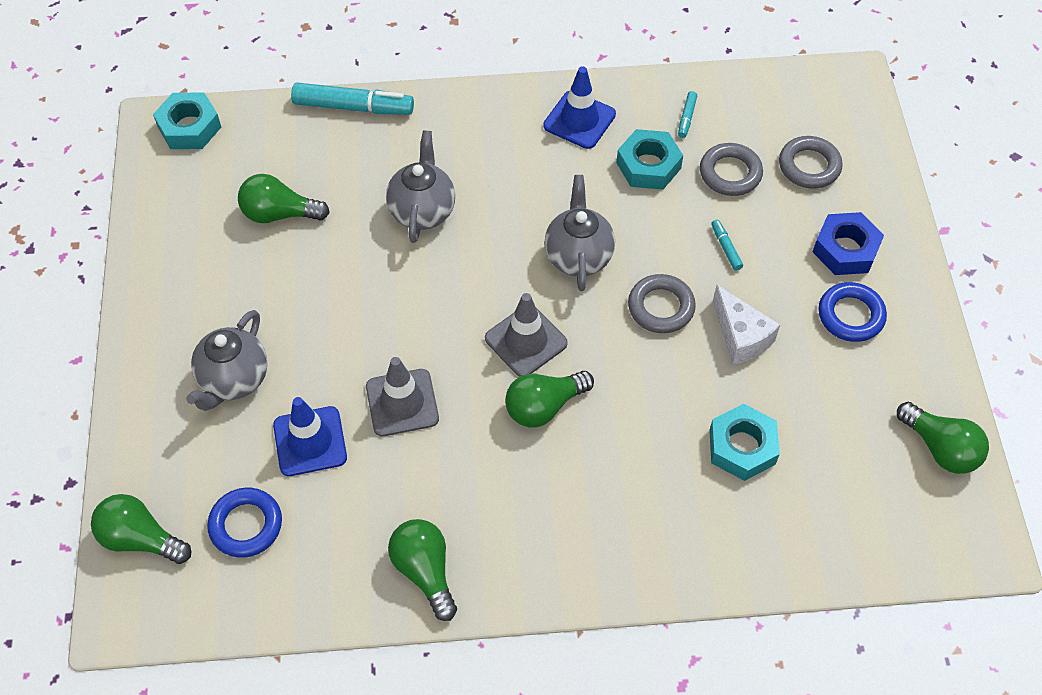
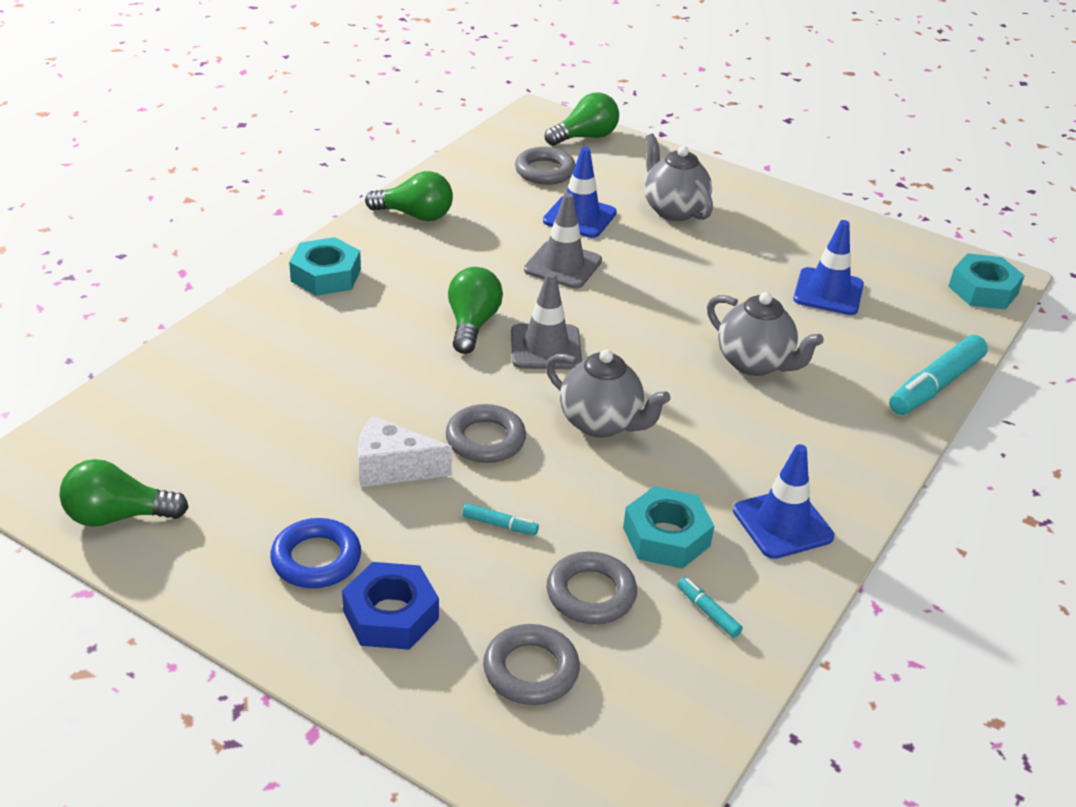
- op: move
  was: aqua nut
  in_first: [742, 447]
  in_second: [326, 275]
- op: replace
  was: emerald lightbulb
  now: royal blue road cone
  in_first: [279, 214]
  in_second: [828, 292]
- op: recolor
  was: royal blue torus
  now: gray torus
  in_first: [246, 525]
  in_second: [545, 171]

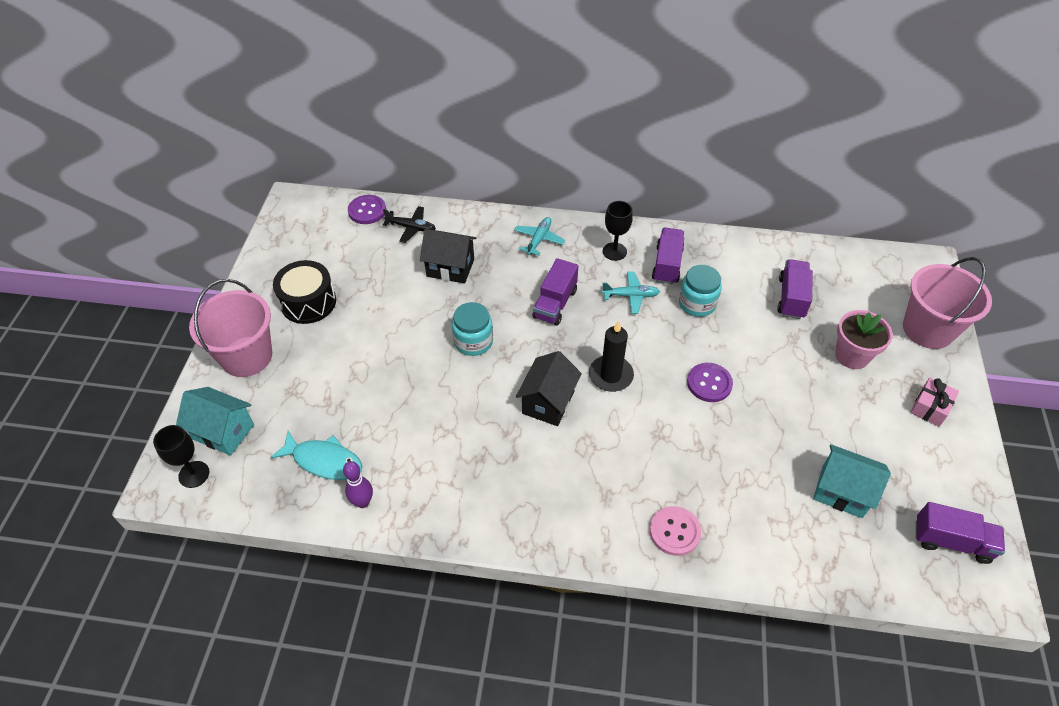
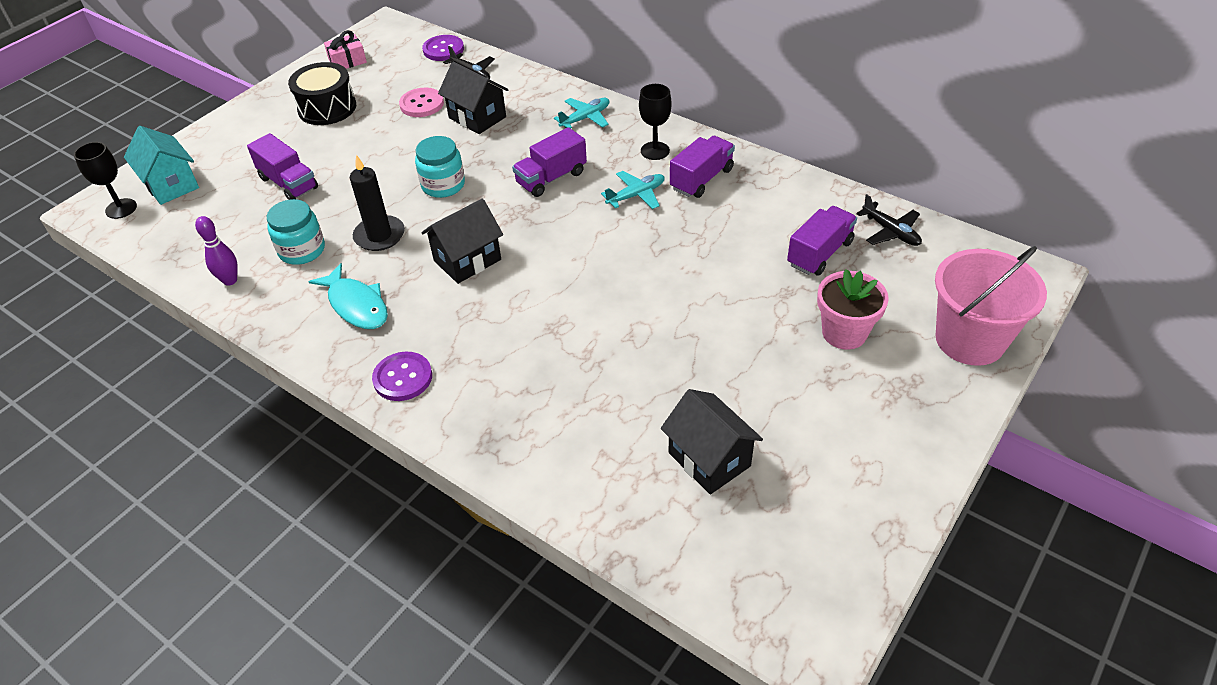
- op: delete
  was: rose-pink bucket
  in_first: [247, 356]
- op: insert
  now: black toy plane
  in_second: [891, 232]
- op: move
  was: aqua fish figure
  in_first: [324, 461]
  in_second: [356, 305]
- op: move
  was: black candle
  in_first: [610, 375]
  in_second: [379, 236]
- op: move
  was: rose-pink button
  in_first: [674, 531]
  in_second: [422, 104]
- op: move
  was: aqua jar
  in_first: [697, 303]
  in_second: [302, 250]
- op: move
  was: royal purple button
  in_first: [709, 383]
  in_second: [403, 378]
- op: move
  was: rose-pink present
  in_first: [930, 407]
  in_second: [347, 61]
- op: move
  was: royal purple truck
  in_first: [951, 541]
  in_second: [288, 183]
- op: recolor
  was: aqua toy house
  now: black toy house
  in_first: [842, 492]
  in_second: [709, 459]
- op: rotate
  was: aqua toy plane
  in_first: [631, 296]
  in_second: [636, 195]
  clockwise: -60

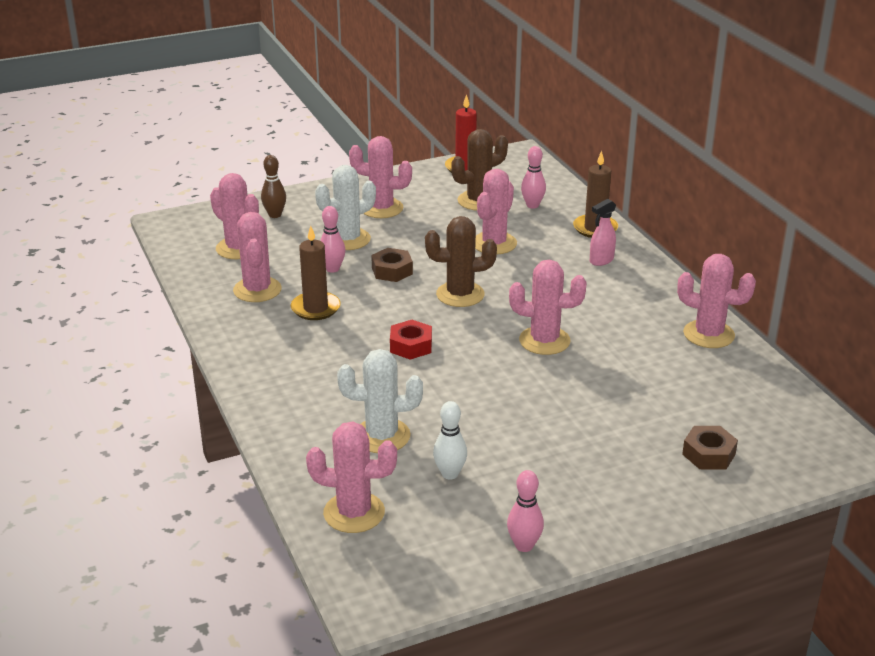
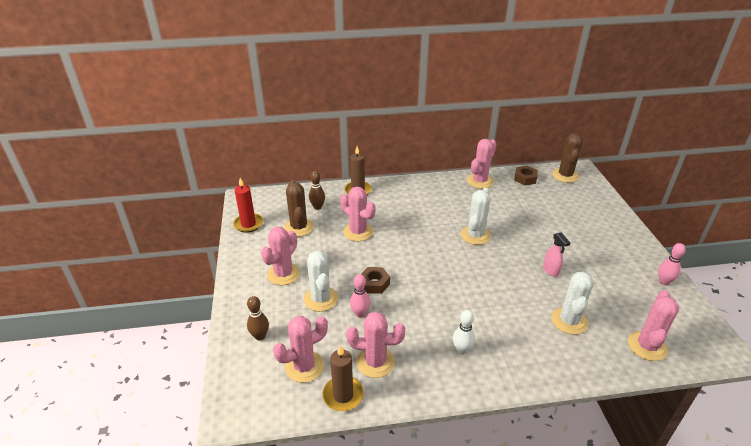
- op: delete
  was: crimson nut
  in_first: [411, 346]
- op: move
  was: russet candle
  in_first: [315, 308]
  in_second: [343, 395]
- op: move
  was: russet saguaro cactus
  in_first: [460, 294]
  in_second: [565, 175]
- op: move
  was: snow-white bowling pin
  in_first: [450, 474]
  in_second: [462, 350]
- op: move
  was: rose-pink spray cleaner
  in_first: [601, 260]
  in_second: [551, 271]
- op: move
  was: russet nut
  in_first: [709, 454]
  in_second: [525, 178]
- op: recolor
  was: rose-pink saguaro cactus
  now: snow-white saguaro cactus
  in_first: [544, 341]
  in_second: [475, 235]
- op: recolor
  was: rose-pink bowling pin
  now: russet bowling pin
  in_first: [532, 205]
  in_second: [317, 207]

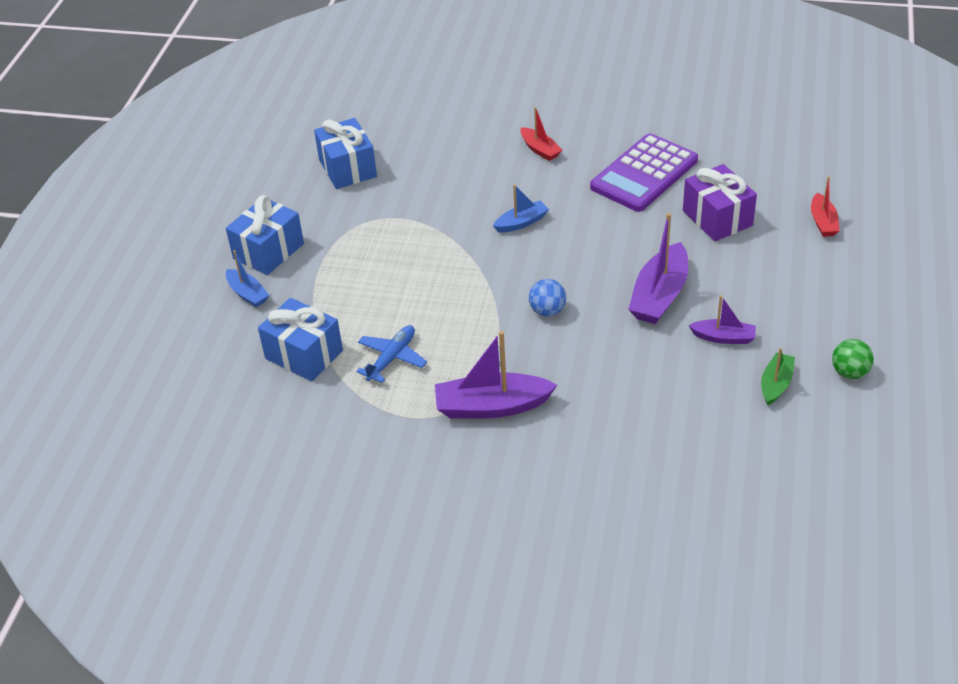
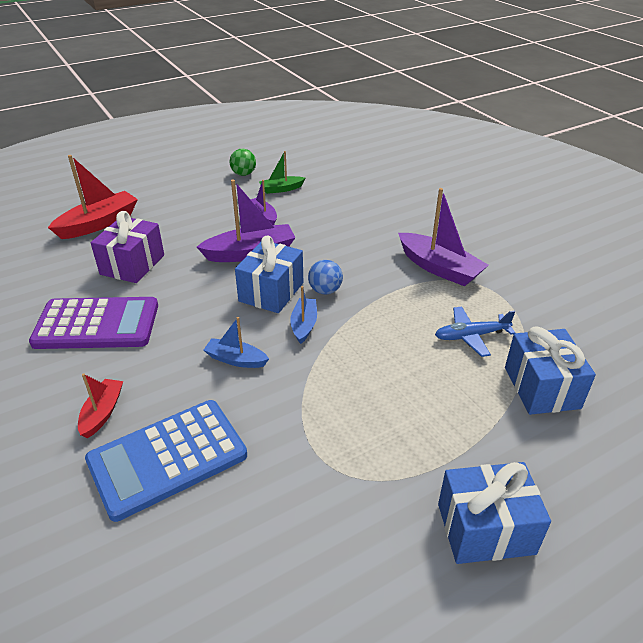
- op: insert
  now: royal blue adding machine
  in_second: [167, 458]
- op: move
  was: royal blue boat
  in_first: [247, 294]
  in_second: [304, 325]
- op: move
  was: royal blue present
  in_first: [347, 168]
  in_second: [271, 292]
- op: resize
  was: crimson boat
  in_first: [823, 222]
  in_second: [99, 224]
  ratio: 1.77

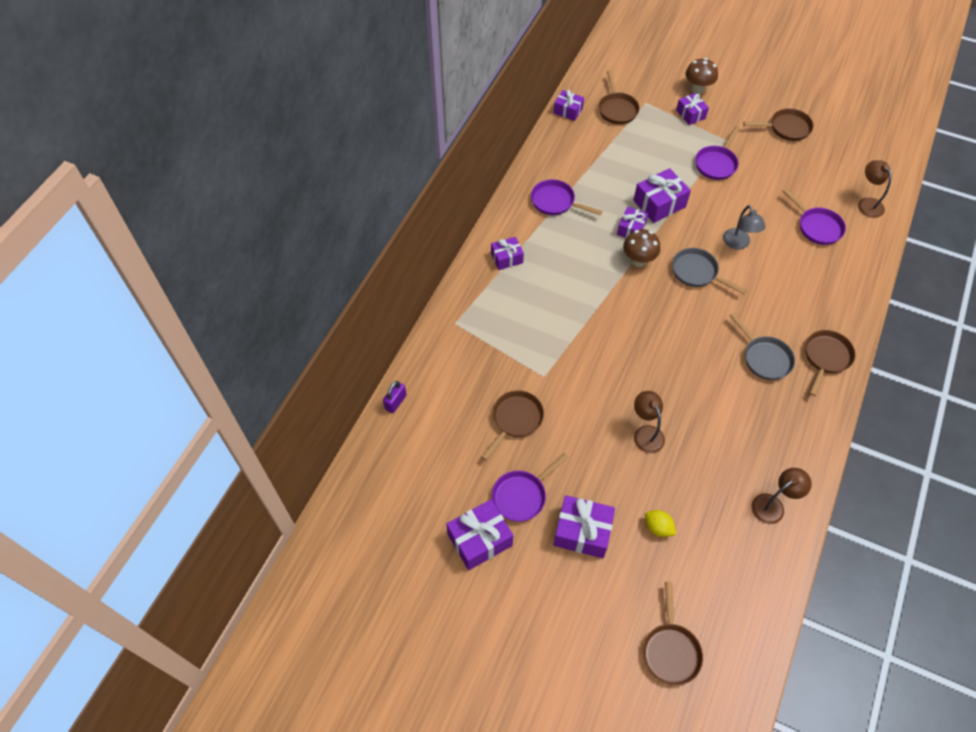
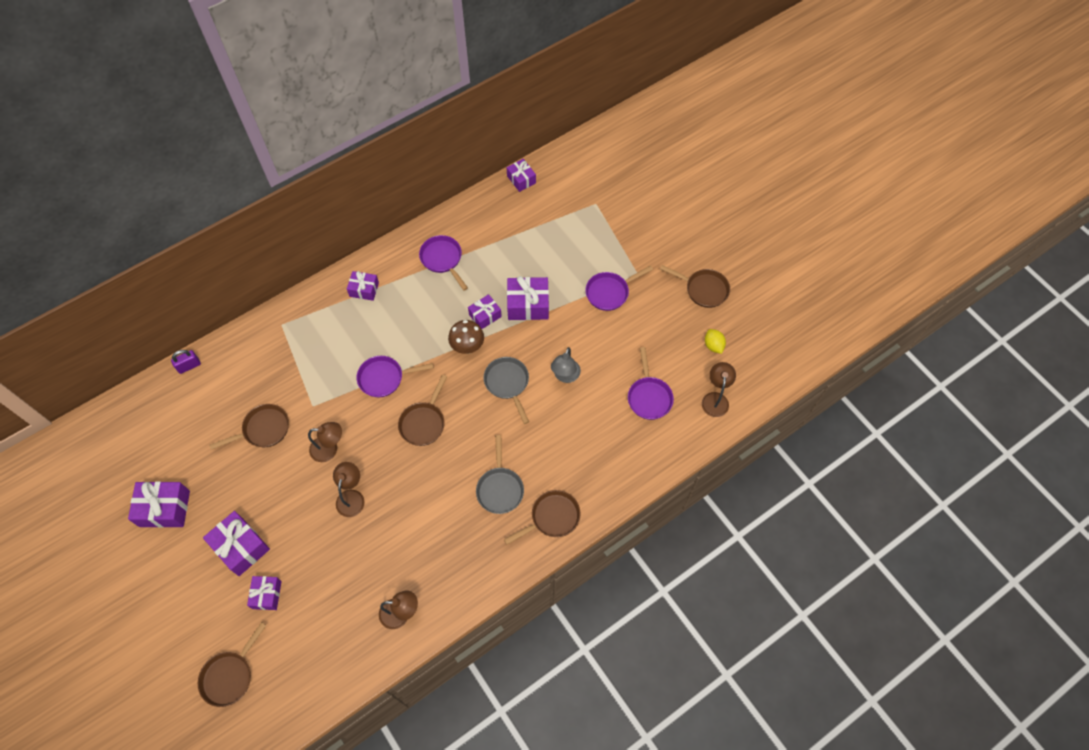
- op: delete
  was: russet fungus
  in_first: [697, 89]
- op: insert
  now: russet reading lamp
  in_second: [329, 449]
- op: move
  was: royal purple pan
  in_first: [522, 496]
  in_second: [384, 378]
- op: move
  was: russet pan
  in_first: [617, 109]
  in_second: [423, 423]
- op: move
  was: golden toy lemon
  in_first: [658, 527]
  in_second: [713, 345]
- op: move
  was: royal purple present
  in_first: [690, 114]
  in_second: [267, 595]

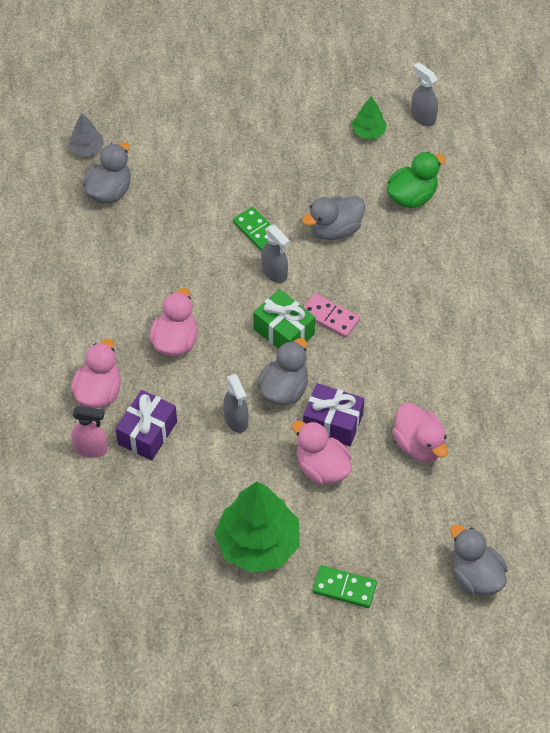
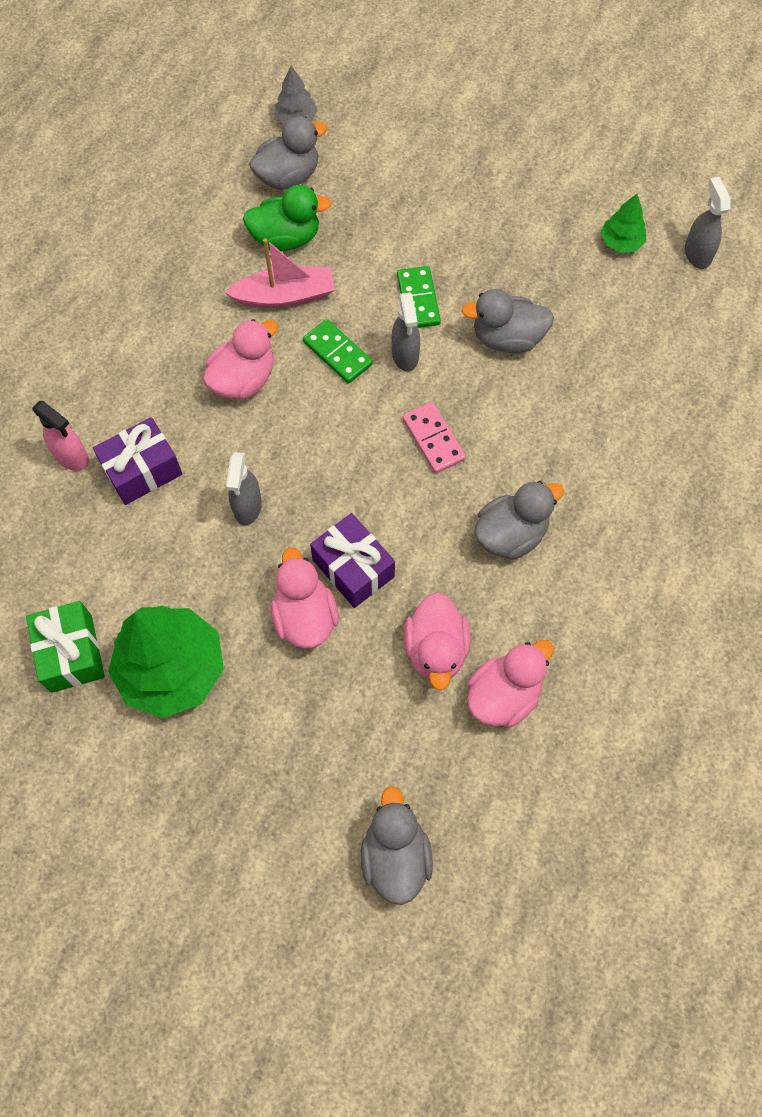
- op: insert
  now: rose-pink boat
  in_second: [285, 296]
- op: move
  was: rose-pink toy duck
  in_first: [98, 392]
  in_second: [503, 695]
- op: move
  was: emerald present
  in_first: [284, 331]
  in_second: [71, 653]
- op: move
  was: gray toy duck
  in_first: [284, 389]
  in_second: [511, 534]
- op: move
  was: emerald domino piece
  in_first: [344, 588]
  in_second: [337, 353]
- op: move
  was: emerald toy duck
  in_first: [412, 196]
  in_second: [286, 238]

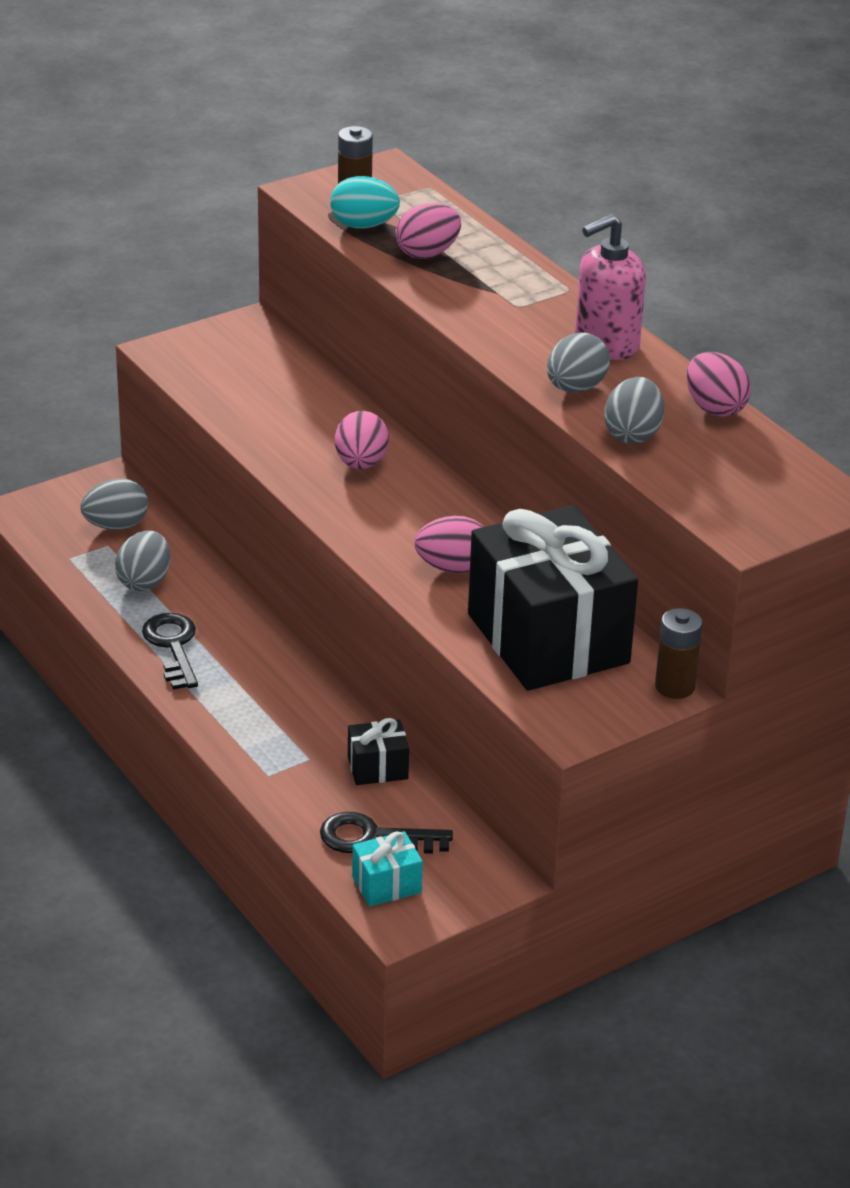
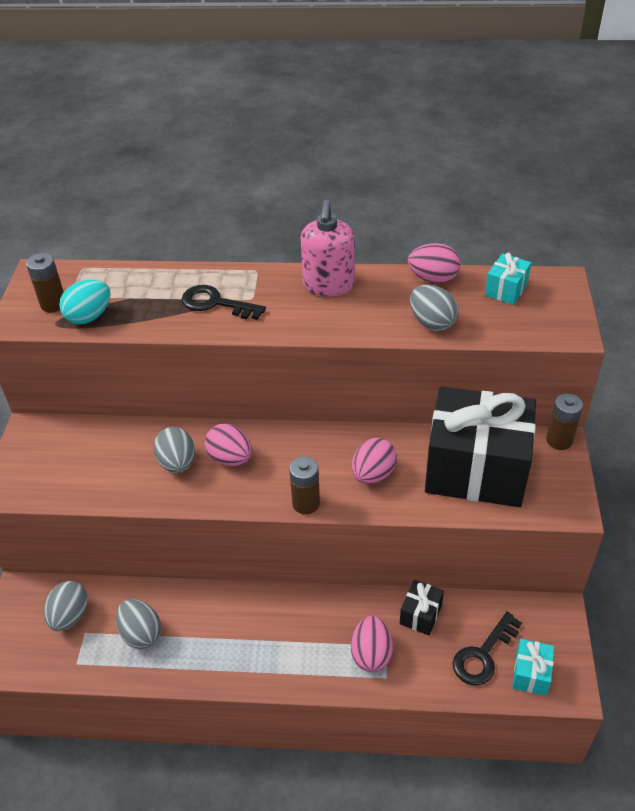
- op: insert
  now: russet power cell
  in_second: [306, 503]
- op: insert
  now: aqua present
  in_second: [506, 290]
- op: move
  was: black latchkey
  in_first: [173, 646]
  in_second: [216, 303]
- op: move
  was: rose-pink egg shape
  in_first: [427, 253]
  in_second: [371, 654]
- op: move
  was: gray egg shape
  in_first: [575, 388]
  in_second: [177, 463]

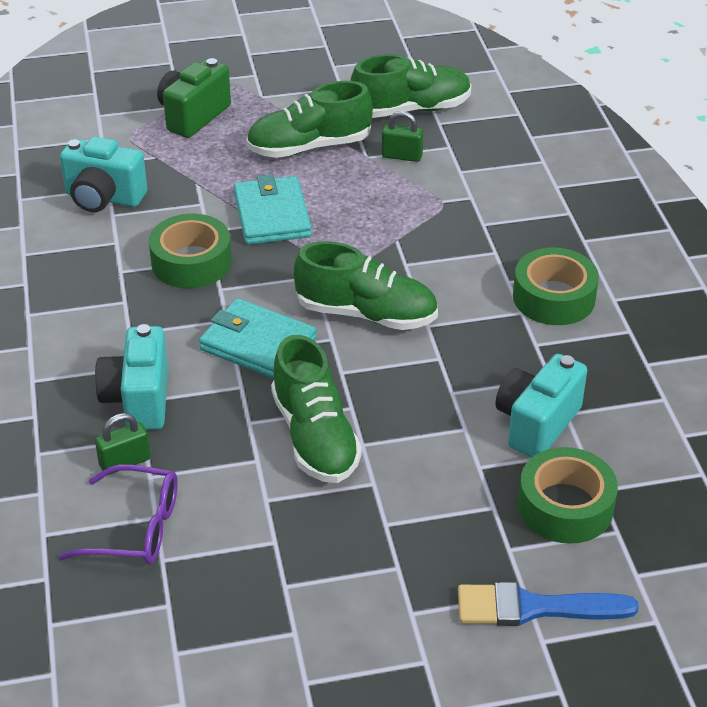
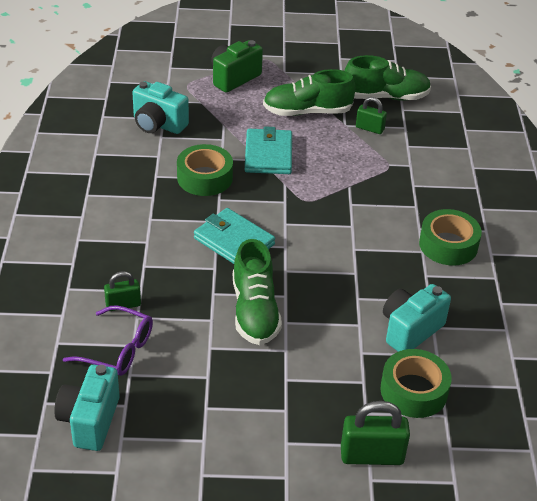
- op: delete
  was: emerald shoe
  in_first: [366, 314]
- op: move
  was: aqua camera
  in_first: [138, 399]
  in_second: [90, 421]
- op: replace
  was: royal blue paint brush
  now: emerald lock
  in_first: [534, 608]
  in_second: [372, 456]

